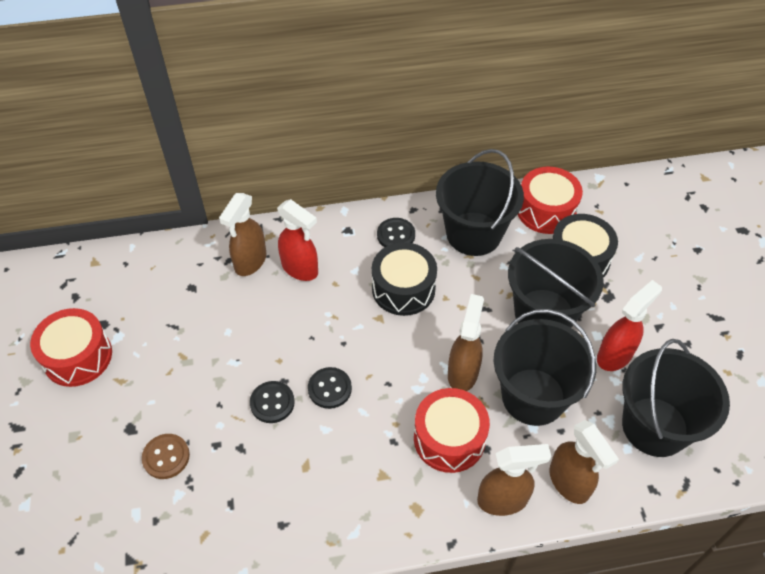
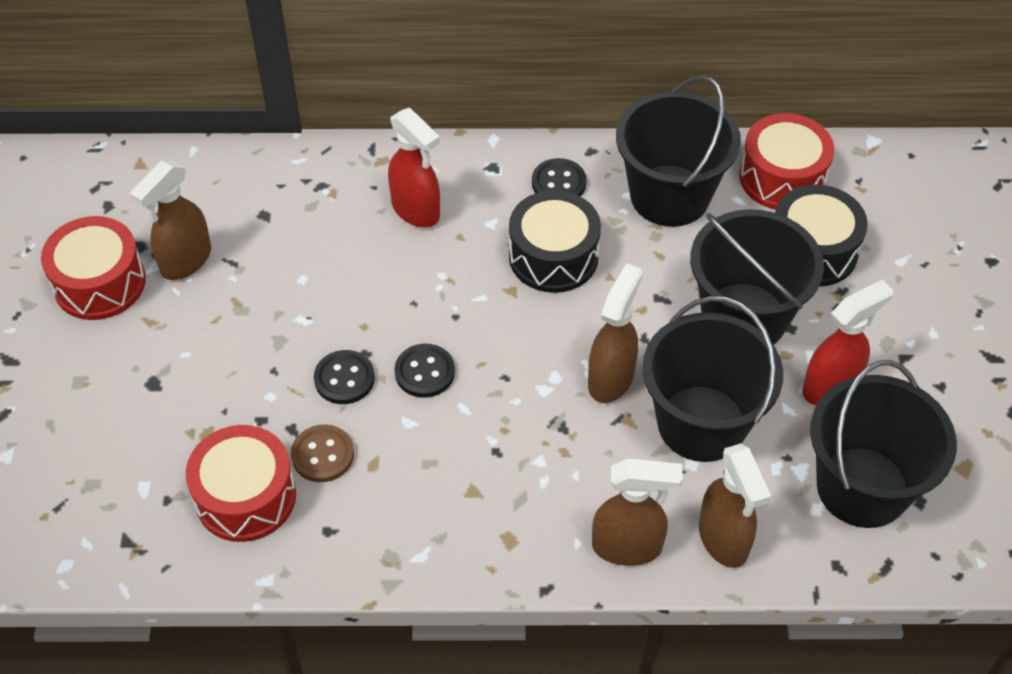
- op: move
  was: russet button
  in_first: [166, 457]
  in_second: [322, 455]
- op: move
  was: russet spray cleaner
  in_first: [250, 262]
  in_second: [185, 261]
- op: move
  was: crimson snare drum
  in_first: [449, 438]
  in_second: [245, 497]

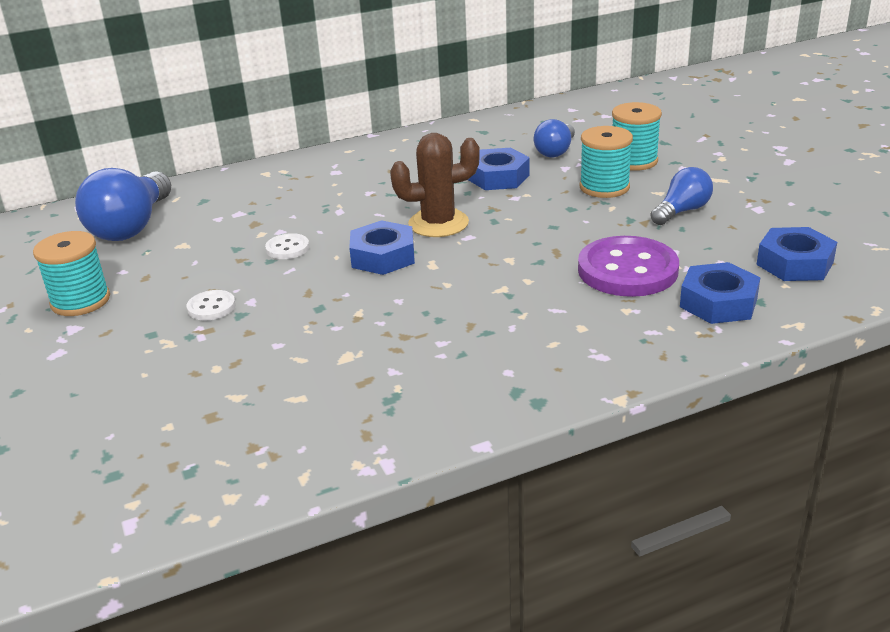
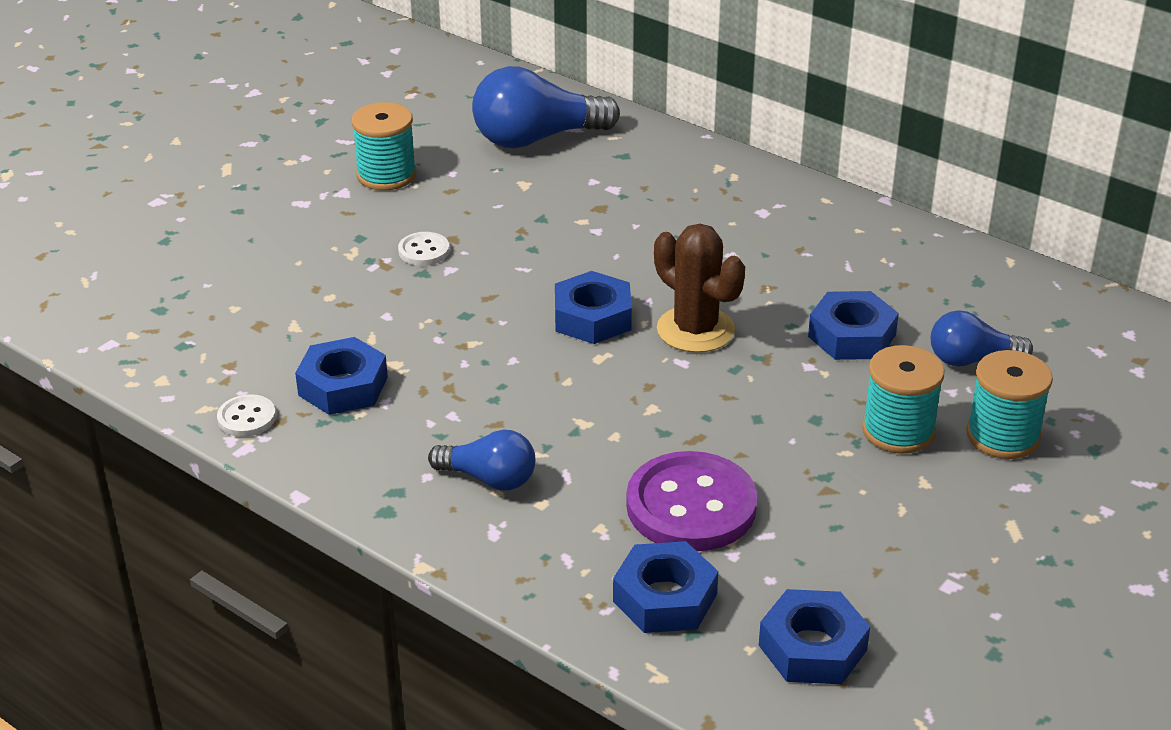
- op: insert
  now: royal blue nut
  in_second: [343, 386]
- op: move
  was: snow-white button
  in_first: [287, 248]
  in_second: [247, 418]
- op: move
  was: royal blue lightbulb
  in_first: [681, 211]
  in_second: [489, 479]

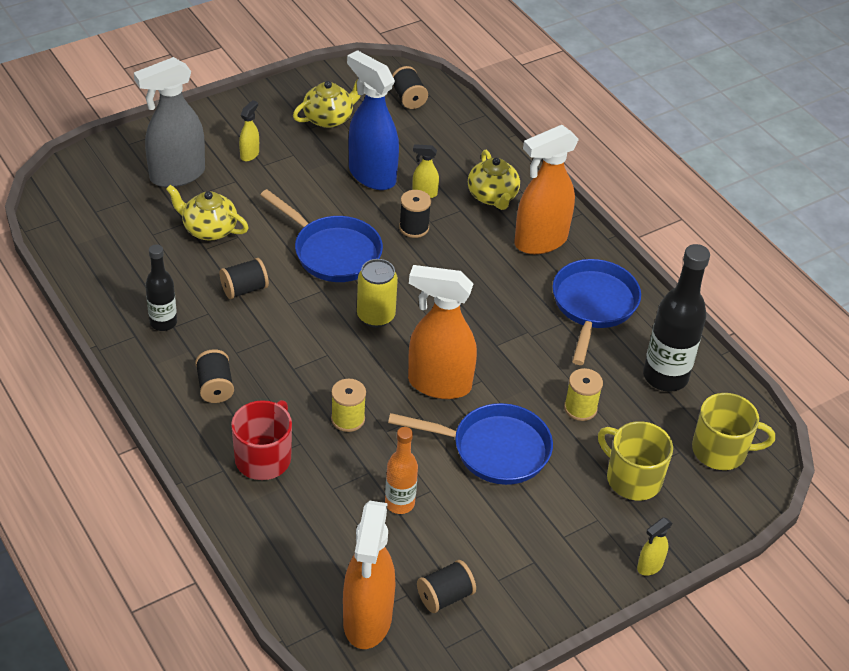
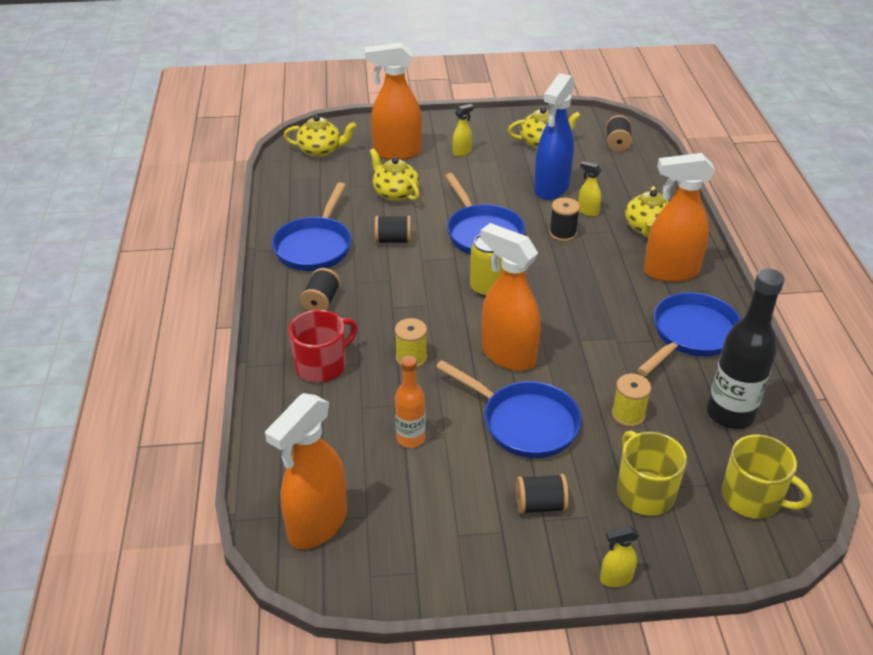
- op: insert
  now: golden teapot
  in_second: [321, 151]
- op: move
  was: black bobbin
  in_first: [445, 596]
  in_second: [540, 505]
- op: replace
  was: black flask
  now: royal blue pan
  in_first: [163, 322]
  in_second: [315, 246]
- op: recolor
  was: gray spray cleaner
  now: bright orange spray cleaner
  in_first: [176, 175]
  in_second: [396, 153]
- op: rotate
  was: royal blue spray cleaner
  in_first: [371, 175]
  in_second: [551, 188]
  clockwise: -135

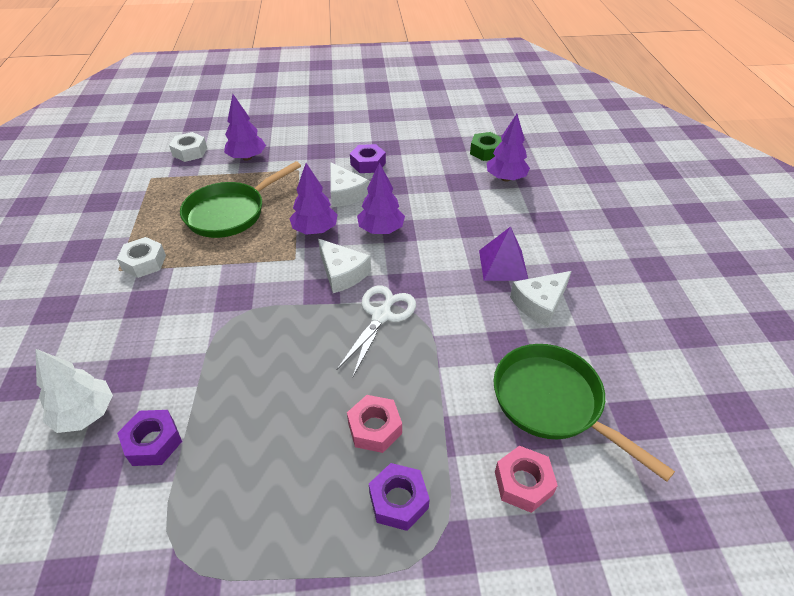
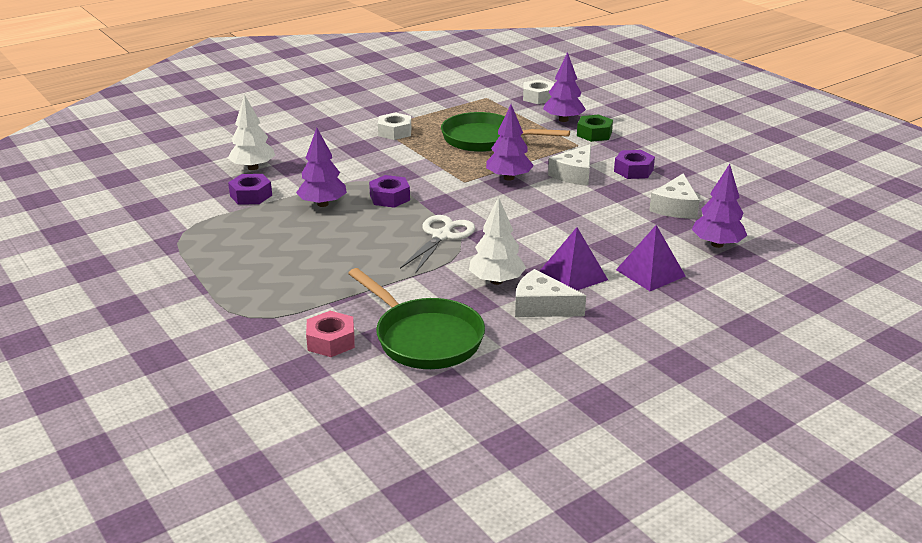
- op: delete
  was: rose-pink nut
  in_first: [375, 428]
- op: insert
  now: snow-white fir tree
  in_second: [496, 281]
- op: insert
  now: royal purple solid pyramid
  in_second: [650, 273]
- op: move
  was: snow-white cheese
  in_first: [342, 273]
  in_second: [675, 207]
- op: move
  was: royal purple fir tree
  in_first: [381, 230]
  in_second: [323, 204]
- op: move
  was: royal purple nut
  in_first: [398, 500]
  in_second: [390, 198]
- op: move
  was: emerald nut
  in_first: [486, 151]
  in_second: [594, 134]
- op: rotate
  was: snow-white shears
  in_first: [381, 315]
  in_second: [442, 236]
  clockwise: -60
- op: rotate
  was: emerald pan
  in_first: [552, 402]
  in_second: [425, 338]
  clockwise: 120

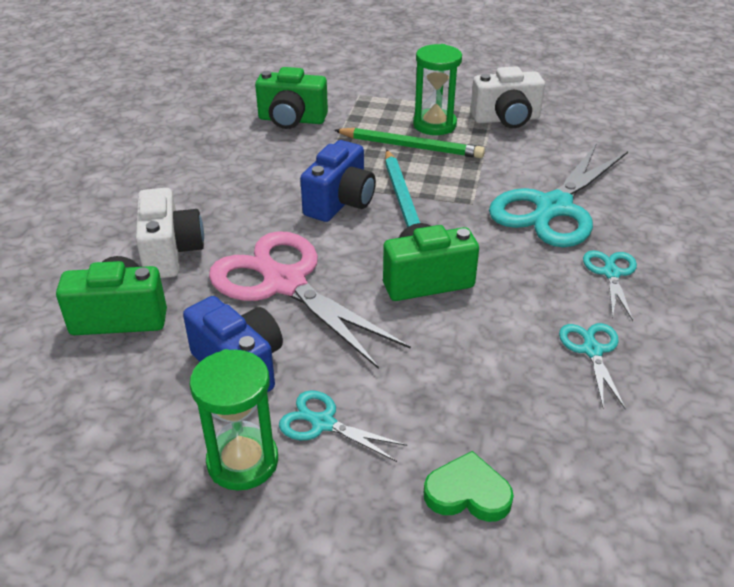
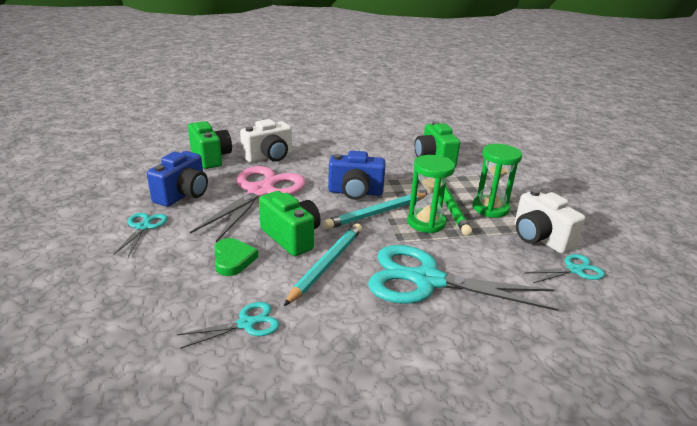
- op: insert
  now: aqua pencil
  in_second: [327, 264]
- op: move
  was: emerald sandglass
  in_first: [242, 461]
  in_second: [426, 223]
- op: move
  was: emerald heart shape
  in_first: [467, 493]
  in_second: [233, 259]
- op: move
  was: aqua shears
  in_first: [611, 273]
  in_second: [574, 270]

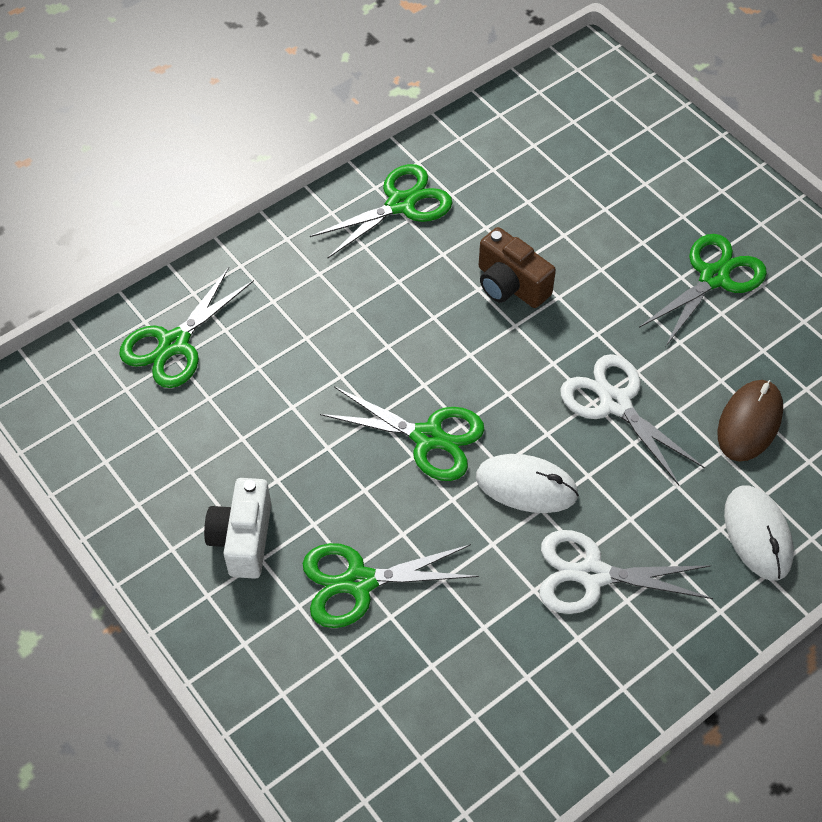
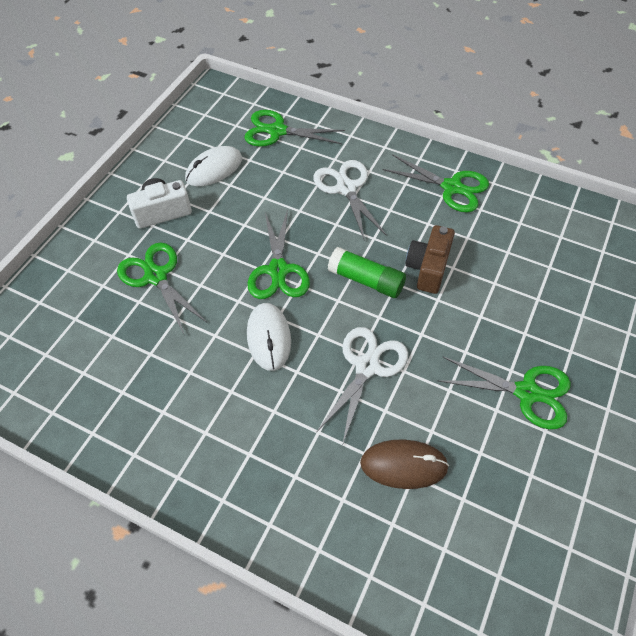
- op: insert
  now: emerald stick of glue
  in_second: [366, 280]
- op: move
  was: snow-white shears
  in_first: [592, 575]
  in_second: [346, 188]
- op: move
  was: snow-white PC mouse
  in_first: [757, 534]
  in_second: [214, 169]

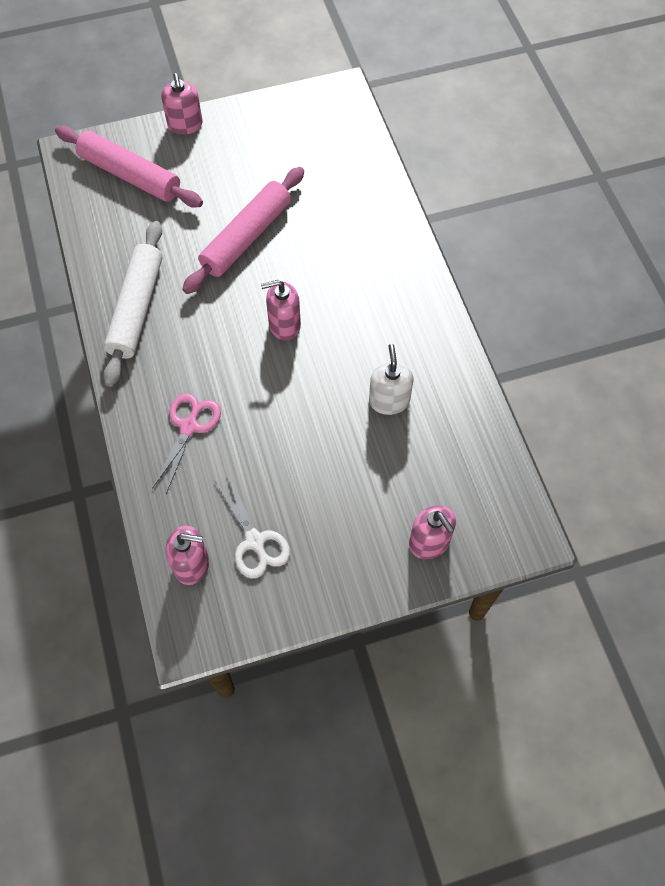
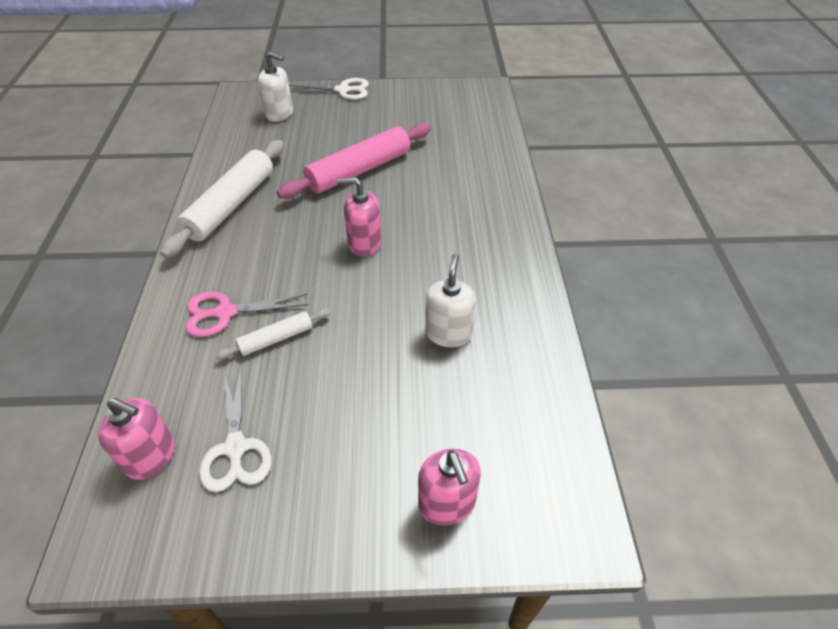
- op: insert
  now: snow-white rolling pin
  in_second: [276, 339]
- op: replace
  was: rose-pink rolling pin
  now: snow-white soap pump
  in_first: [130, 175]
  in_second: [279, 114]
- op: replace
  was: rose-pink soap pump
  now: snow-white shears
  in_first: [185, 125]
  in_second: [343, 90]
- op: rotate
  was: rose-pink shears
  in_first: [189, 427]
  in_second: [225, 313]
  clockwise: -135

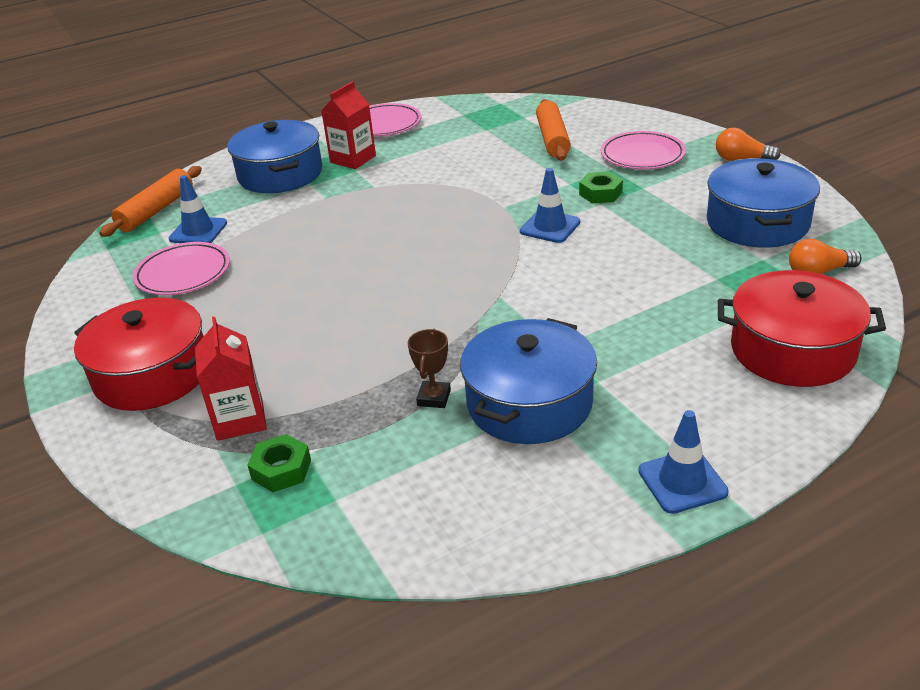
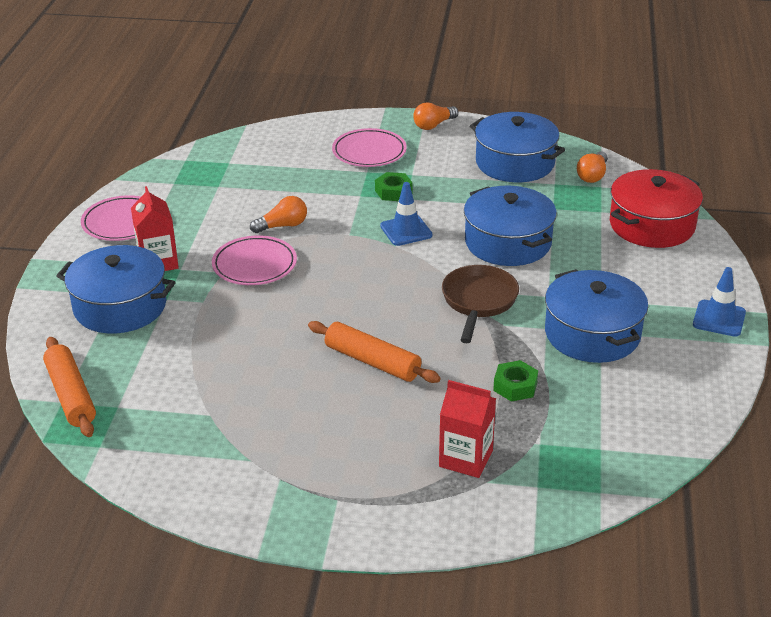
- op: delete
  was: crimson pot
  in_first: [152, 374]
- op: delete
  was: royal blue road cone
  in_first: [198, 231]
- op: delete
  was: russet prize cup
  in_first: [434, 398]
- op: insert
  now: bright orange lightbulb
  in_second: [282, 226]
- op: insert
  now: russet pan
  in_second: [478, 301]
- op: insert
  now: royal blue pot
  in_second: [508, 242]
- op: move
  was: rose-pink plate
  in_first: [183, 273]
  in_second: [254, 265]
- op: move
  was: emerald nut
  in_first: [281, 470]
  in_second: [515, 386]
- op: move
  was: bright orange rolling pin
  in_first: [552, 139]
  in_second: [372, 361]

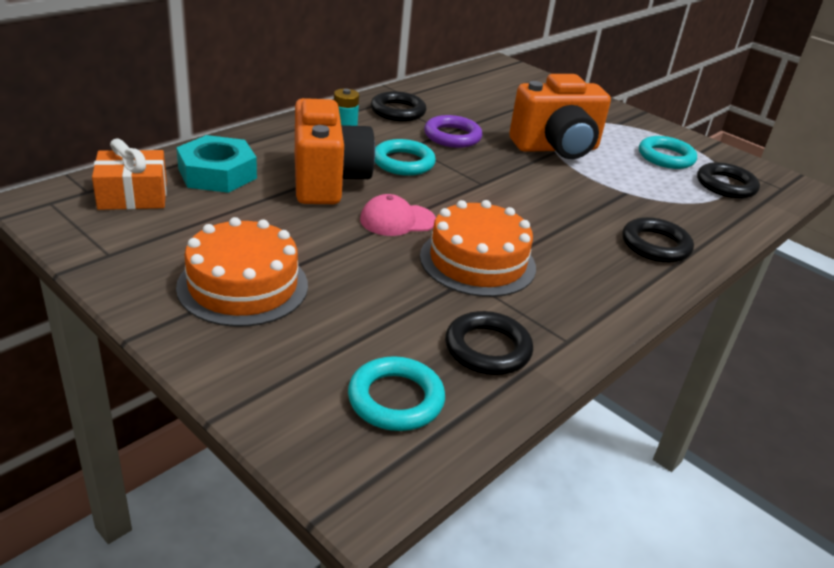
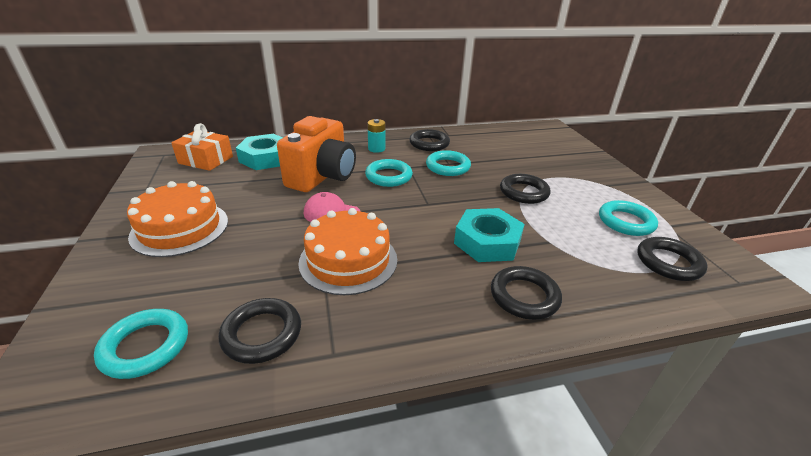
- op: insert
  now: aqua nut
  in_second: [487, 242]
- op: replace
  was: bright orange camera
  now: black torus
  in_first: [556, 148]
  in_second: [523, 192]
- op: recolor
  was: royal purple torus
  now: aqua torus
  in_first: [452, 136]
  in_second: [447, 167]

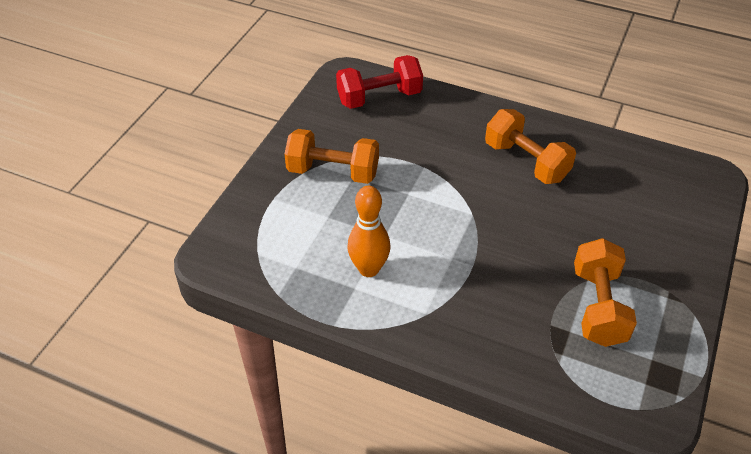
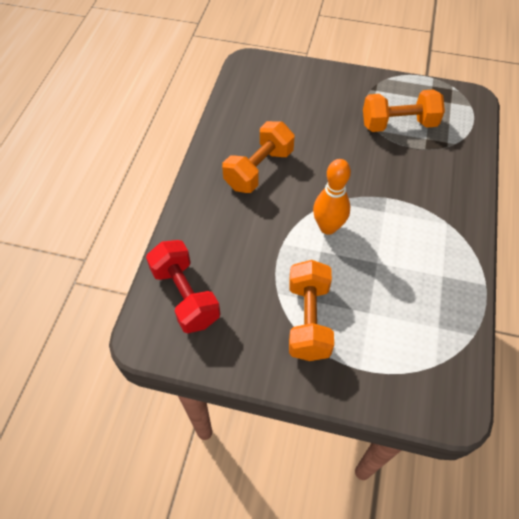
- op: move
  was: bright orange bowling pin
  in_first: [369, 269]
  in_second: [328, 227]

